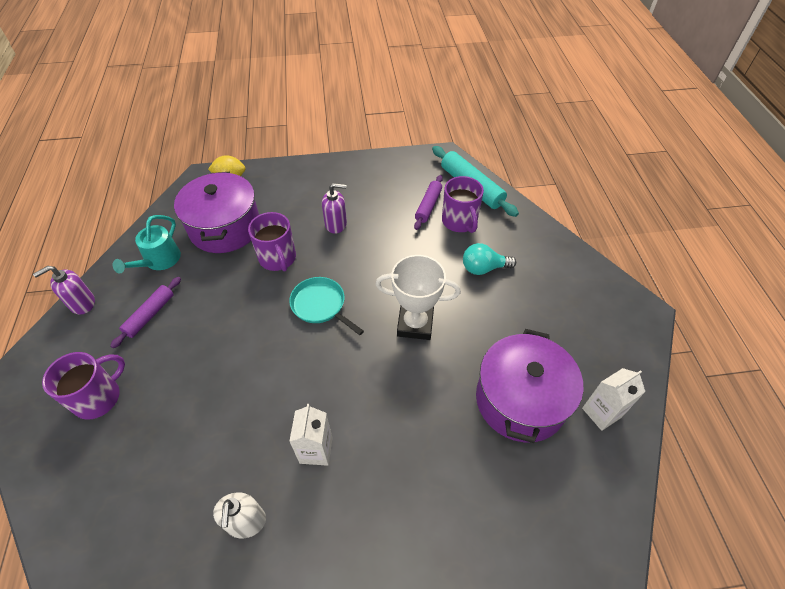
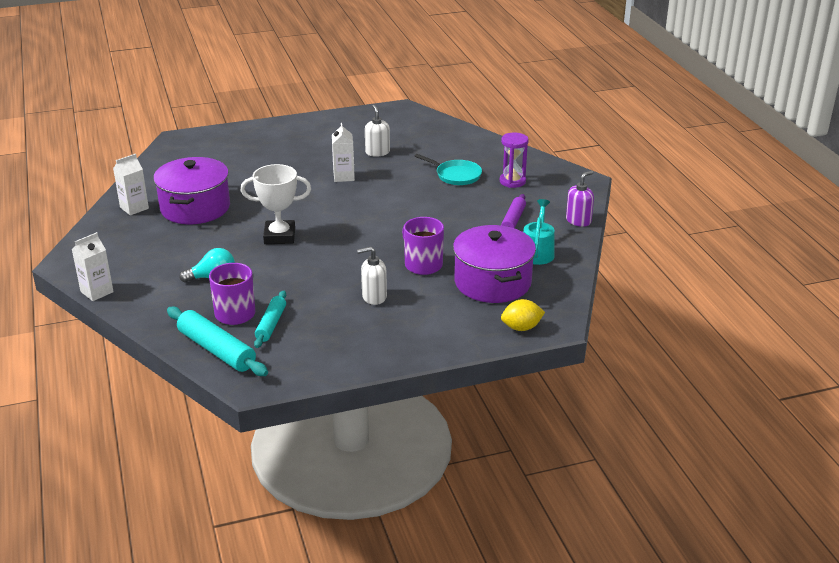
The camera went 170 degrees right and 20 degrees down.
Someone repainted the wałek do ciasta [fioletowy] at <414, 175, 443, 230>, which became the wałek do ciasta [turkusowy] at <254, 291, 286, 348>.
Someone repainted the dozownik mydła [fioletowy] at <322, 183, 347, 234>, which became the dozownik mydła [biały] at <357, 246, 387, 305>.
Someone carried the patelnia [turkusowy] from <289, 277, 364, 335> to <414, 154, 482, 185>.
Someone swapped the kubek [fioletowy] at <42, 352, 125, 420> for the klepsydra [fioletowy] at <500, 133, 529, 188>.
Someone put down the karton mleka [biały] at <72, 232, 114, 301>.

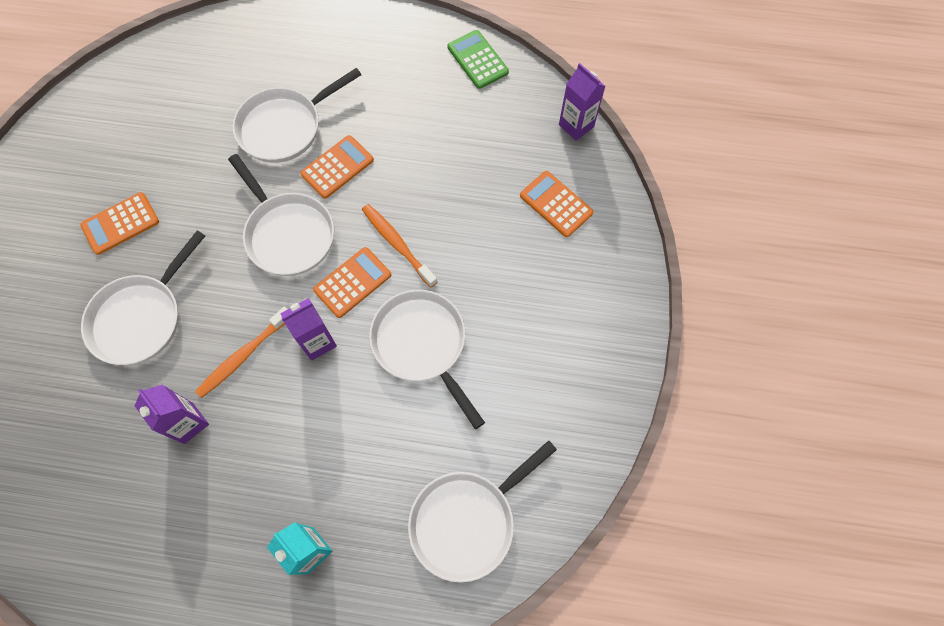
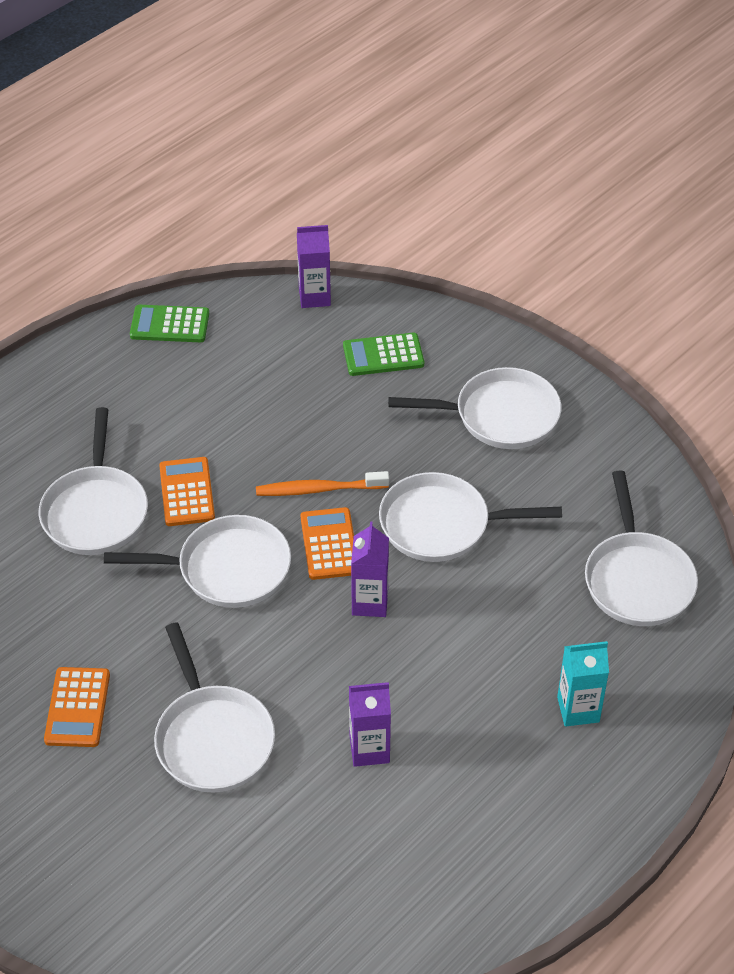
The camera went 55 degrees left and 20 degrees down.
Someone repainted the kalkulator [pomarańczowy] at <520, 171, 594, 237>, which became the kalkulator [zielony] at <343, 333, 424, 376>.
Someone took away the szczoteczka do zębów [pomarańczowy] at <195, 307, 287, 398>.
Someone put down the patelnia [biały] at <388, 367, 562, 449>.

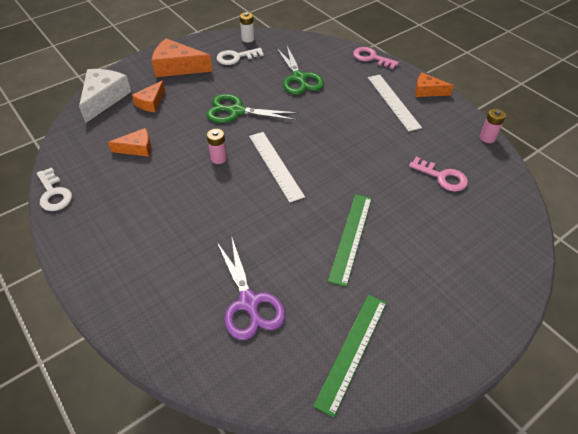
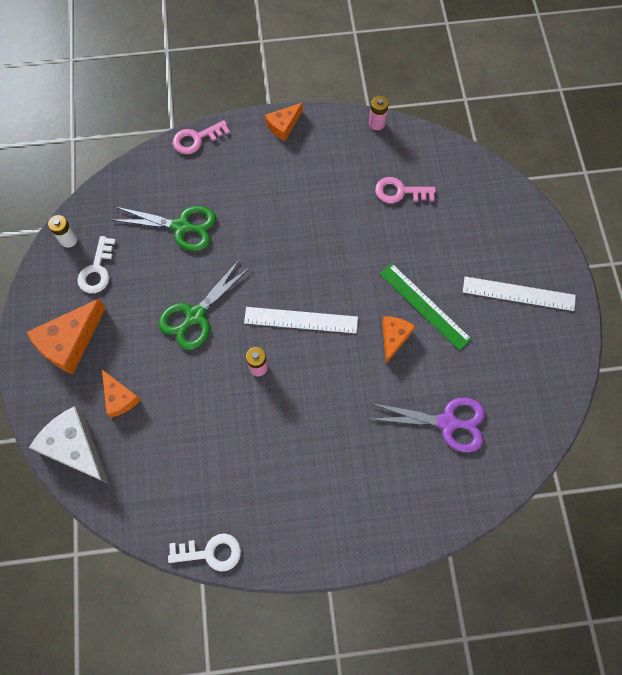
The camera went 60 degrees left and 20 degrees up.
Someone carried the linijka [biały] from <368, 75, 422, 132> to <463, 277, 576, 311>.
Someone carried the ser [pomarańczowy] from <108, 128, 151, 157> to <382, 316, 415, 364>.
Someone rotated the klucz [różowy] at <409, 157, 468, 192> by 150 degrees counterclockwise.
Someone took away the linijka [zielony] at <313, 295, 387, 417>.

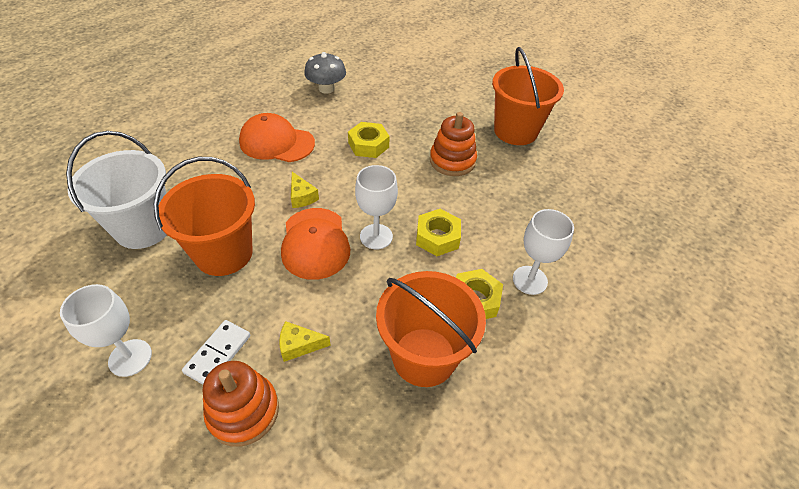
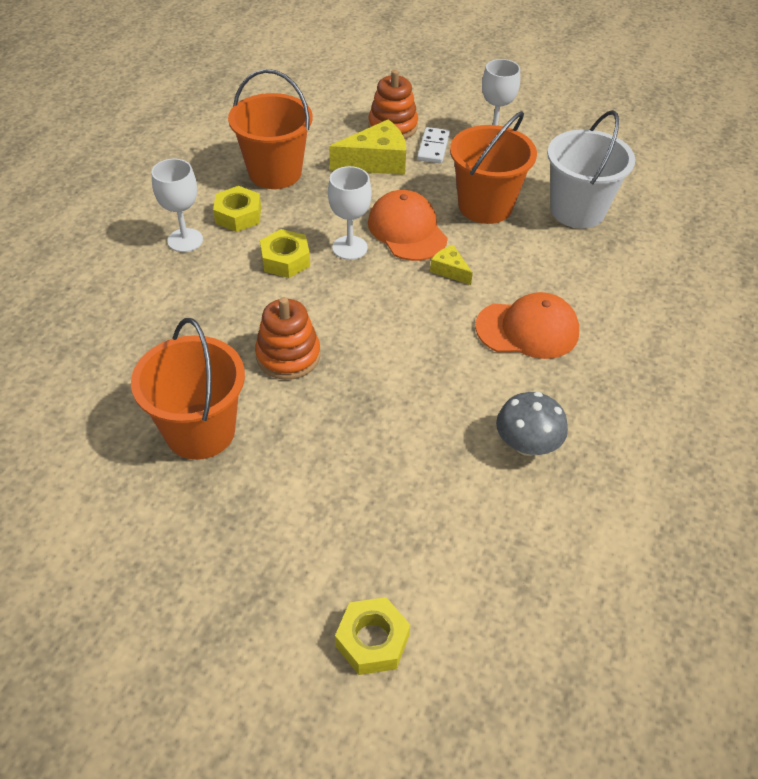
The camera went 165 degrees right and 0 degrees up.
Someone carried the nakrętka [żółty] from <348, 122, 390, 158> to <335, 597, 410, 675>.
Someone scaled the ser [żółty] at <279, 321, 331, 362> by 1.92.

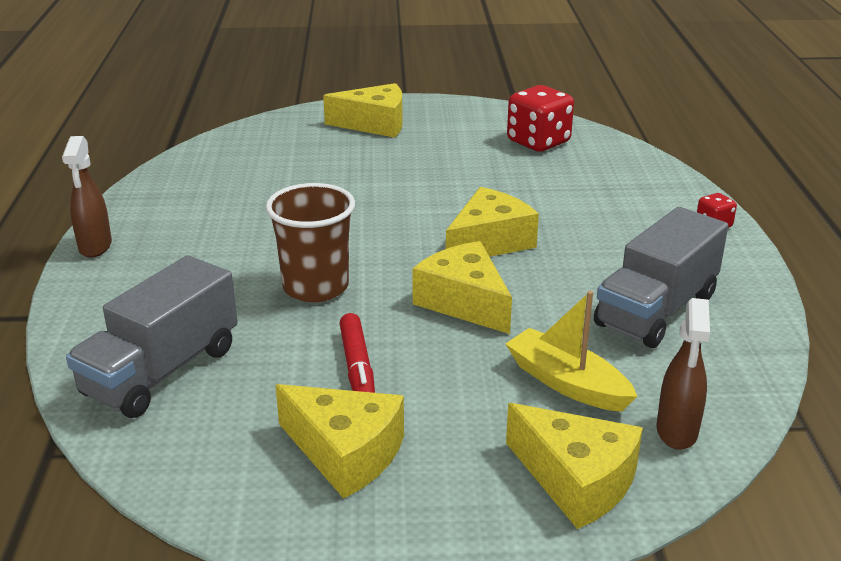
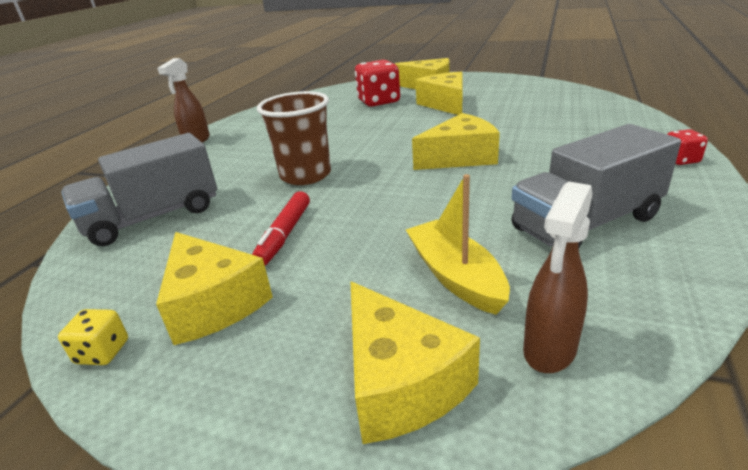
The camera went 25 degrees right and 0 degrees up.
Someone carried the kostka do gry [czerwony] from <507, 85, 574, 152> to <355, 60, 400, 107>.
Someone carried the ser [żółty] from <412, 241, 512, 334> to <416, 72, 463, 115>.
Someone put down the kostka do gry [żółty] at <58, 309, 128, 365>.

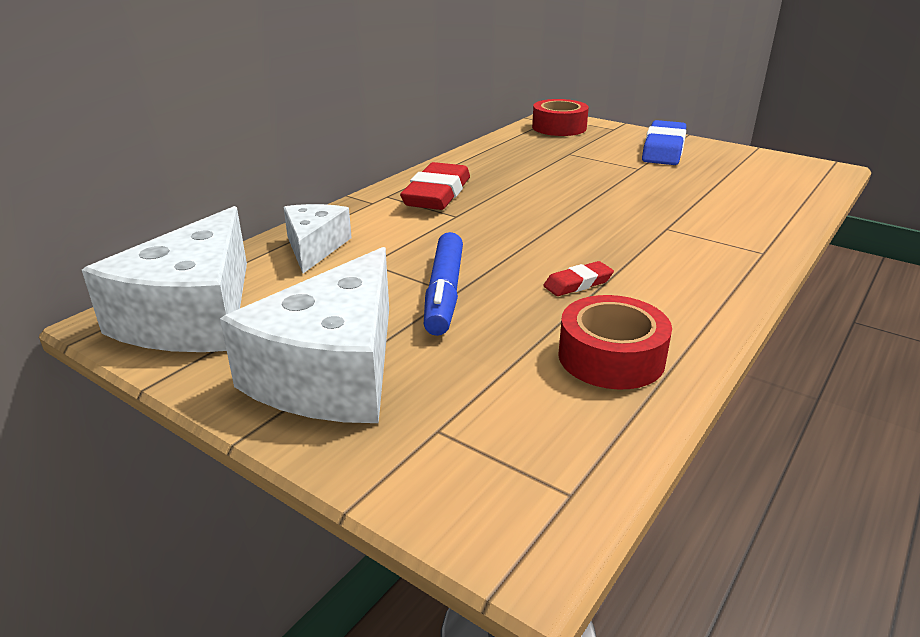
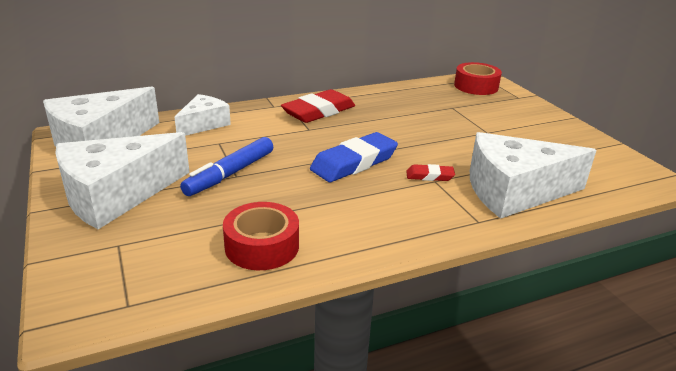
The camera went 30 degrees right and 0 degrees up.
Someone carried the gumka do mazania [niebieski] from <642, 120, 686, 165> to <310, 132, 398, 182>.
Someone carried the gumka do mazania [czerwony] from <543, 261, 614, 296> to <406, 164, 455, 181>.
Someone put down the ser [biały] at <470, 132, 597, 219>.

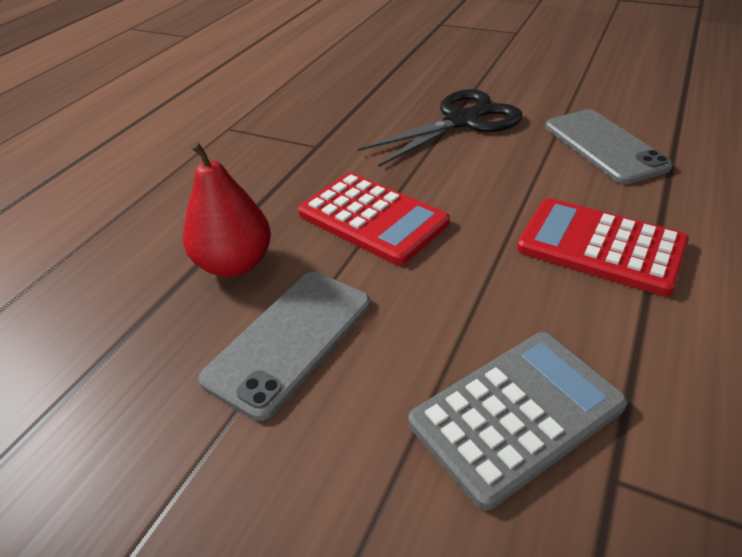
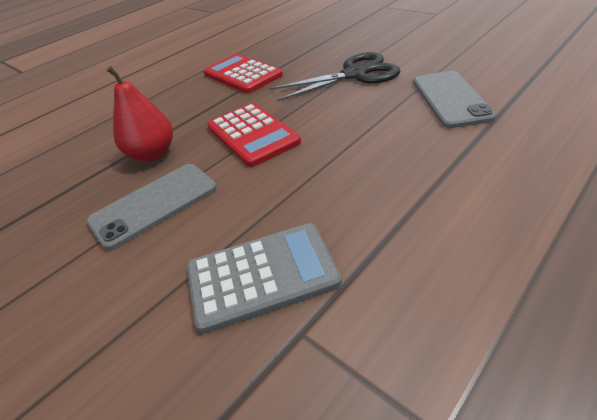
The camera went 20 degrees right and 0 degrees up.
Someone carried the kalkulator [czerwony] from <517, 198, 689, 296> to <204, 54, 283, 93>.

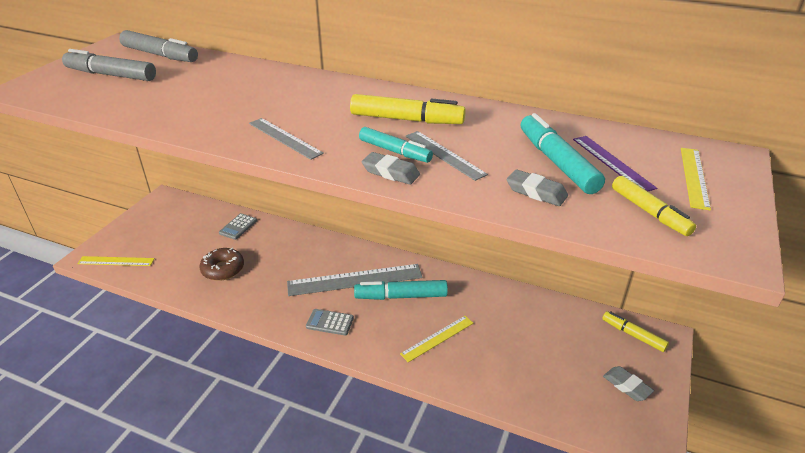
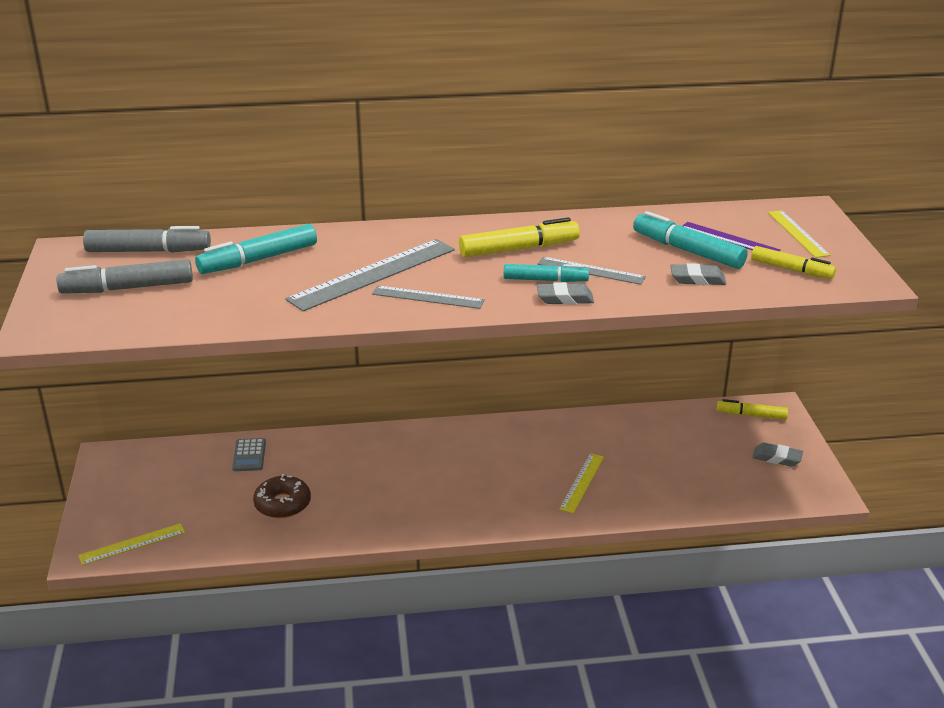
The camera went 30 degrees left and 5 degrees down.
Someone carried the linijka [szary] from <287, 264, 423, 296> to <285, 239, 455, 312>.
Someone carried the flamaster [turkusowy] from <354, 280, 448, 300> to <195, 224, 317, 274>.
Someone took away the kalkulator [szary] at <306, 309, 354, 336>.

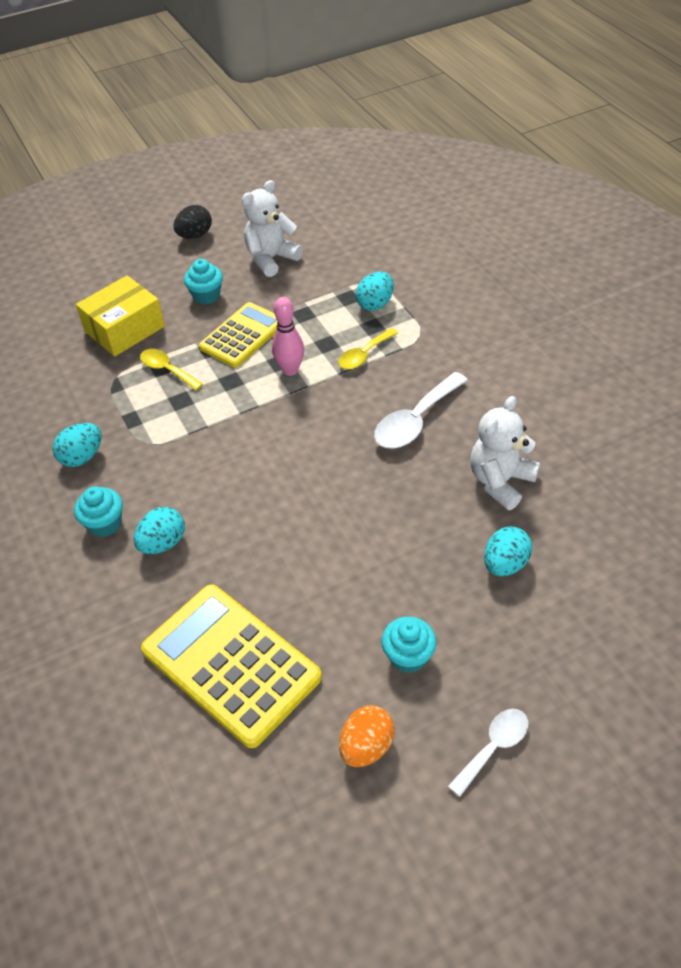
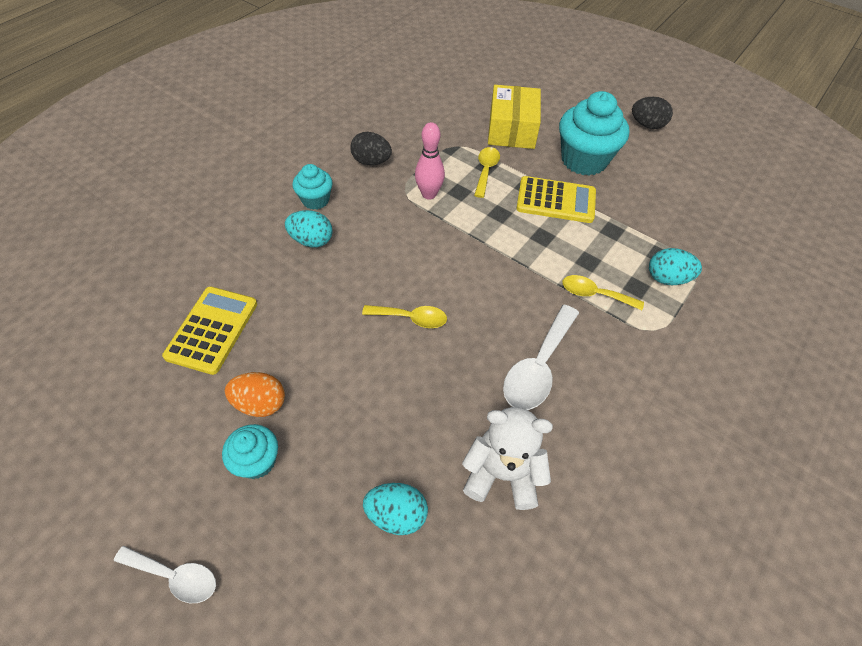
The camera went 60 degrees right and 5 degrees up.
Someone took away the miś [biały] at <242, 180, 303, 277>.
Someone scaled the muffinka [turkusowy] at <184, 259, 223, 304> by 1.84.
Someone rotated the pudełko [żółty] at <76, 276, 165, 356> by 75 degrees clockwise.
Someone carried the kręgiel [różowy] from <272, 297, 304, 376> to <415, 122, 445, 200>.
Someone rotated the łyżka [biały] at <374, 372, 468, 449> by 75 degrees counterclockwise.
Someone repainted the jajko [turkusowy] at <53, 423, 102, 467>, which became the jajko [czarny] at <350, 132, 392, 165>.
Someone scaled the kalkulator [żółty] at <141, 584, 322, 748> by 0.65.
Someone carried the jajko [pomarańczowy] from <339, 706, 395, 767> to <225, 372, 285, 417>.
Someone put down the łyżka [żółty] at <362, 305, 447, 328>.

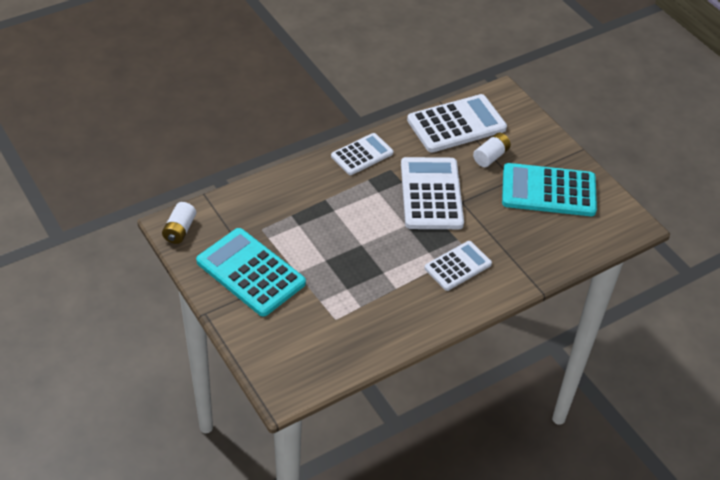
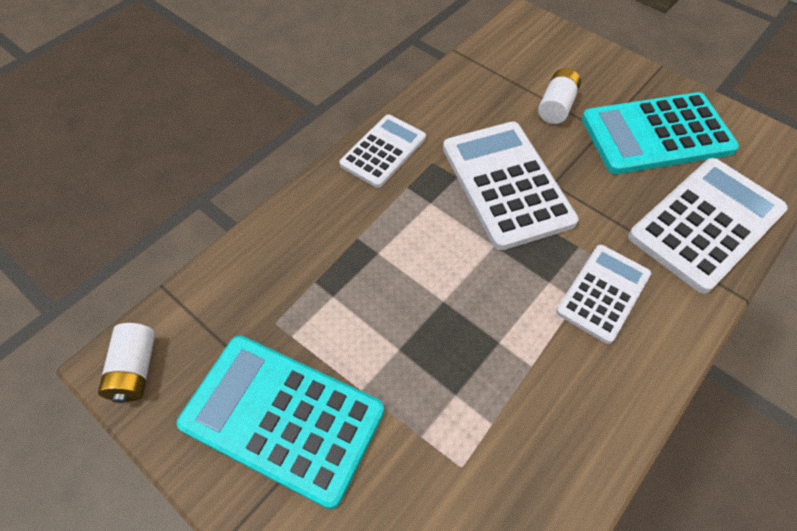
The camera went 15 degrees left and 10 degrees up.
Someone carried the kalkulator [biały] from <407, 94, 507, 153> to <628, 158, 788, 294>.

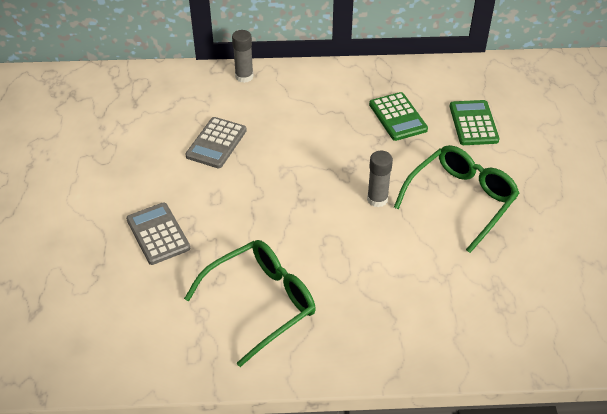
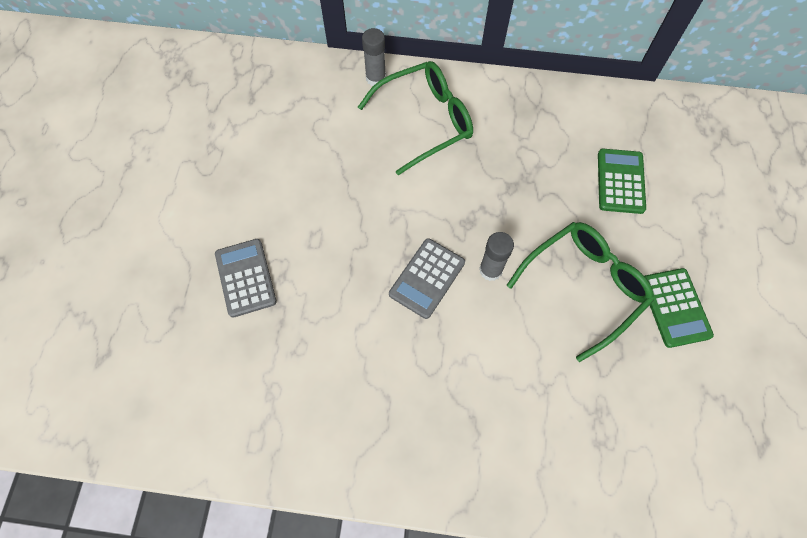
The camera went 10 degrees right and 20 degrees up.
Someone carried the kalkulator [zielony] from <369, 92, 428, 141> to <645, 268, 714, 348>.
Someone carried the kalkulator [szary] from <185, 117, 247, 168> to <389, 238, 465, 319>.
Someone carried the okulary [zielony] from <184, 240, 316, 367> to <358, 61, 473, 175>.

